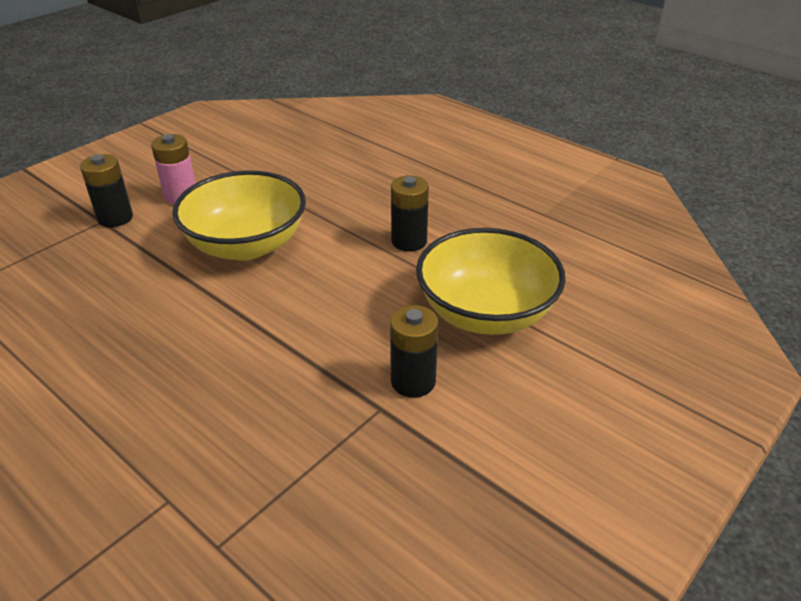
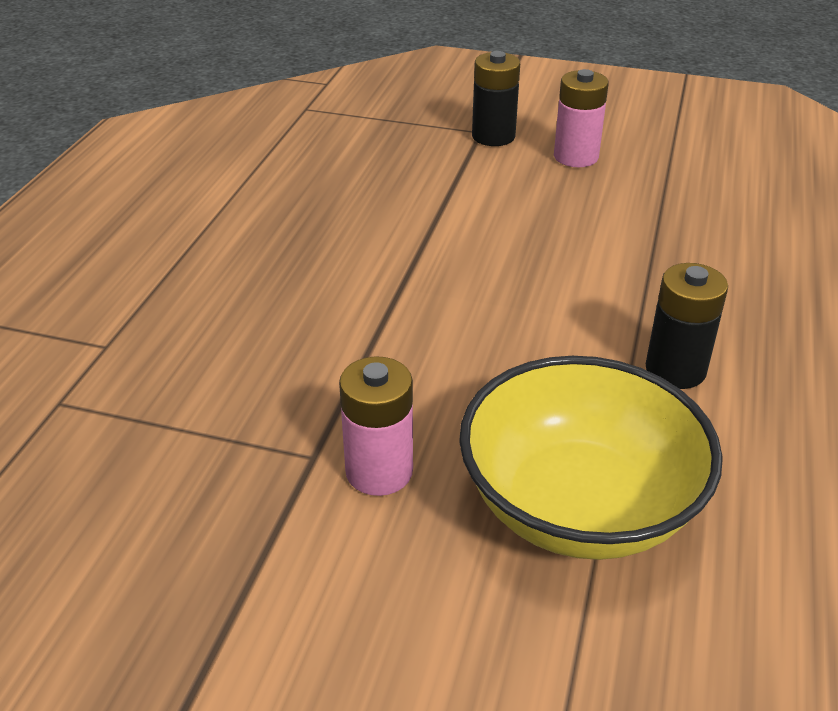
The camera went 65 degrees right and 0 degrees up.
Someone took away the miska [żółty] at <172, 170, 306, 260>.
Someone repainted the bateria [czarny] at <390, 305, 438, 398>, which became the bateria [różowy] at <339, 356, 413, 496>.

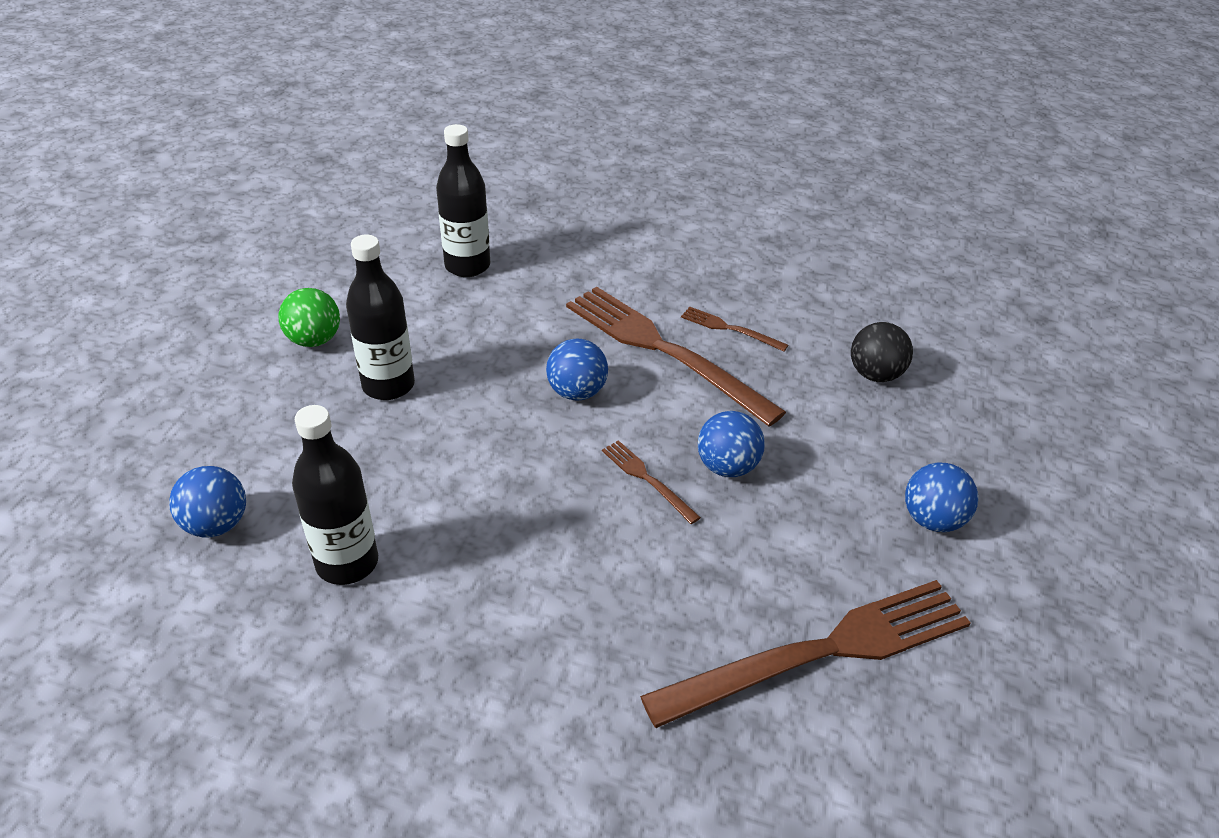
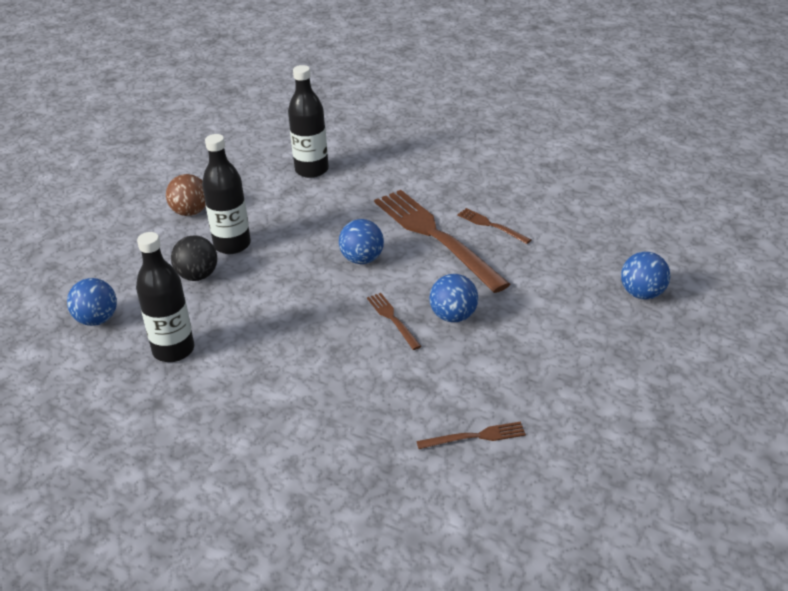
The camera went 15 degrees right and 5 degrees down.
Someone repainted the piłka [zielony] at <279, 288, 340, 347>, which became the piłka [brązowy] at <166, 174, 206, 216>.
Someone carried the piłka [czarny] from <851, 322, 913, 382> to <171, 235, 217, 281>.
Someone carried the piłka [niebieski] from <905, 463, 978, 532> to <621, 252, 670, 300>.
Someone scaled the widelec [brązowy] at <640, 580, 971, 728> by 0.44.

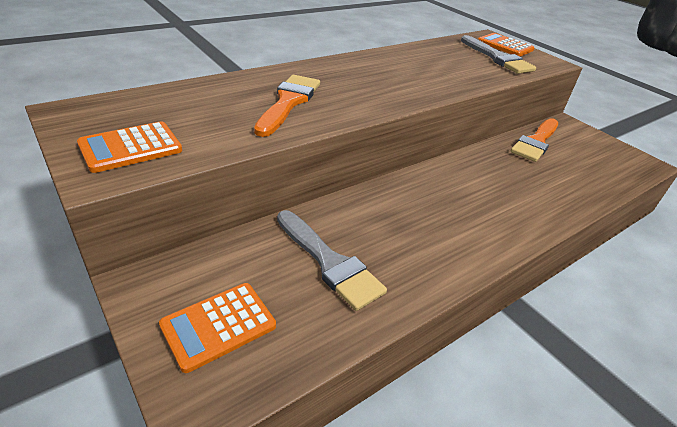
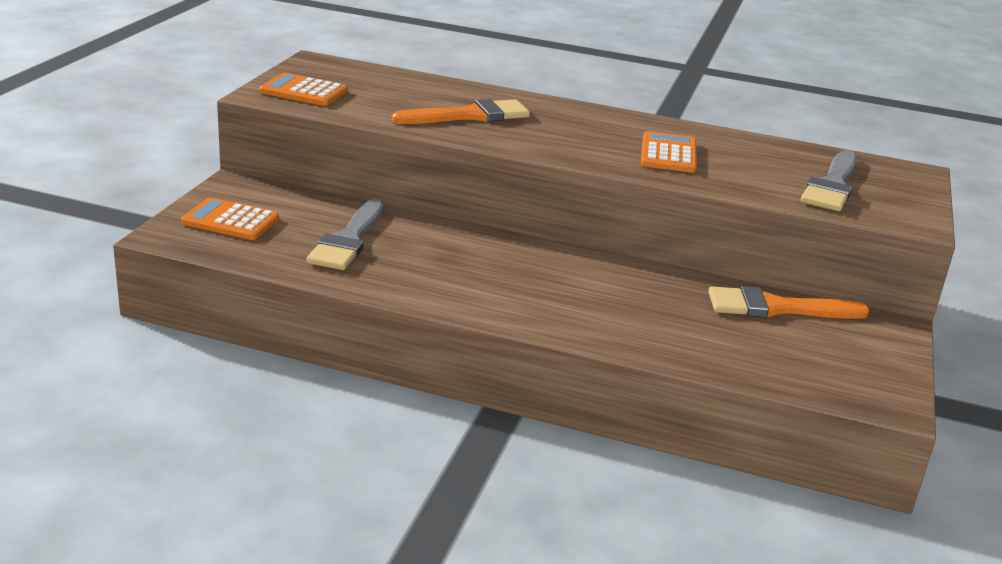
The camera went 55 degrees right and 10 degrees down.
Someone carried the kalkulator [pomarańczowy] from <478, 33, 535, 56> to <641, 131, 697, 173>.

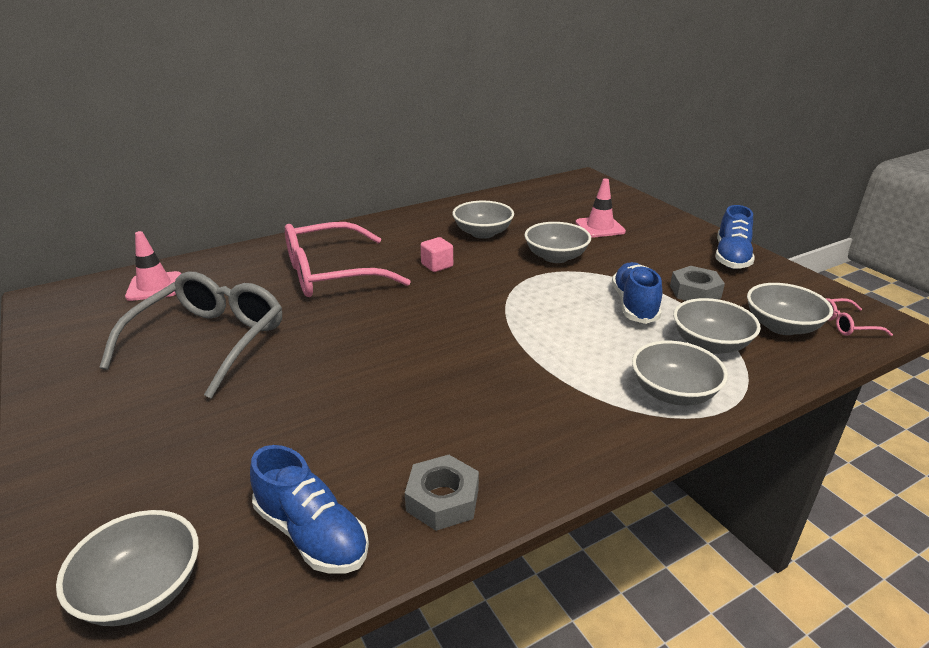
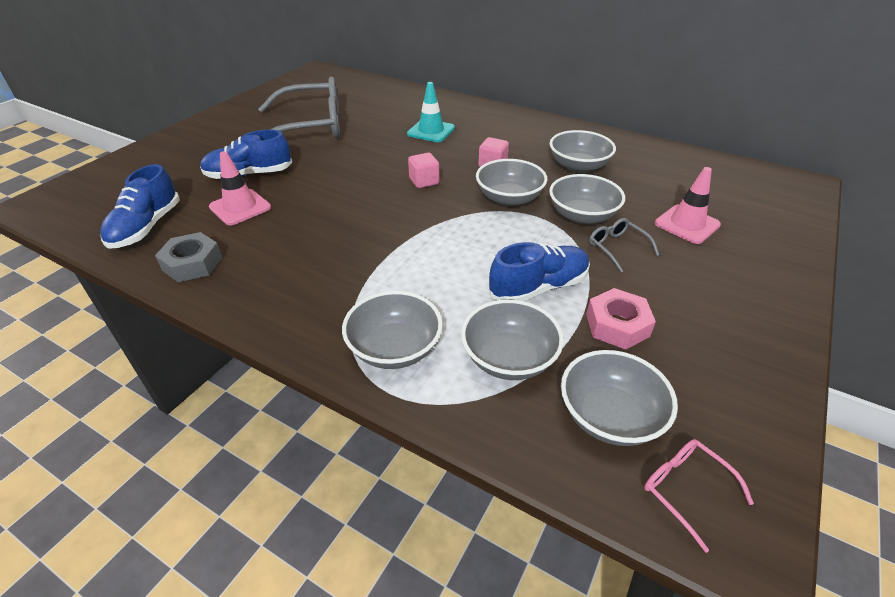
The camera went 60 degrees right and 10 degrees up.
Someone carried the but [niebieski] from <715, 205, 755, 269> to <200, 130, 292, 179>.
Someone swapped the okulary [różowy] at <285, 222, 411, 297> for the pachołek [turkusowy] at <407, 82, 455, 142>.
Someone carried the pachołek [różowy] from <125, 231, 181, 301> to <209, 151, 271, 225>.
Someone repainted the nakrętka [szary] at <670, 266, 725, 301>, which became the nakrętka [różowy] at <586, 288, 656, 350>.
Someone carried the miska [szary] from <56, 510, 199, 626> to <476, 159, 547, 206>.
Someone put down the sześcian [różowy] at <408, 153, 439, 188>.
Someone put down the okulary [szary] at <589, 218, 659, 272>.

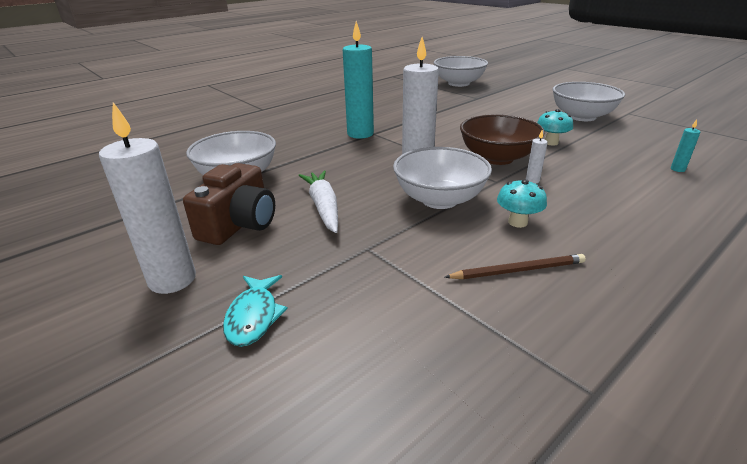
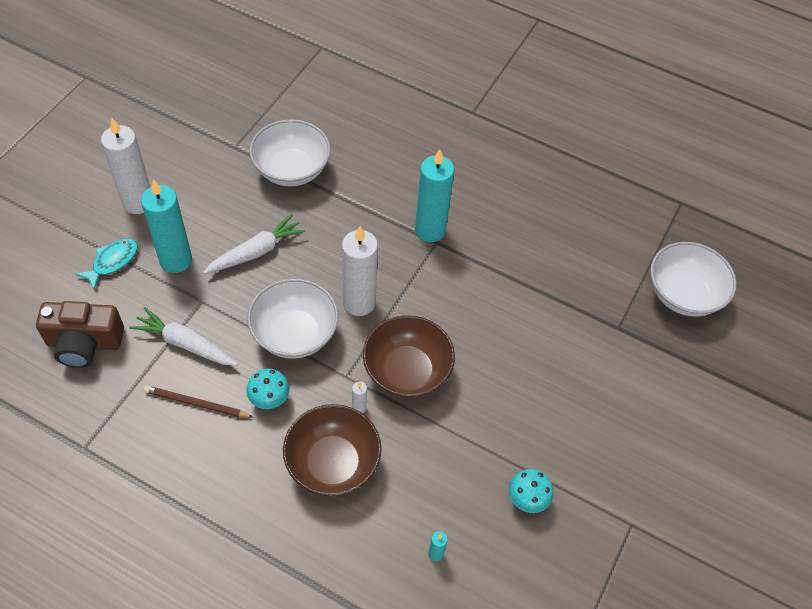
The camera went 65 degrees right and 25 degrees up.
Someone took away the miska [biały] at <552, 82, 625, 121>.
Someone carried the grzyb [turkusowy] from <537, 109, 573, 146> to <509, 469, 553, 513>.
Someone carried the aparat fotograficzny [brązowy] from <183, 163, 275, 245> to <36, 301, 124, 368>.
Someone rotated the ołówek [brązowy] at <445, 254, 586, 279> by 135 degrees clockwise.
Someone rotated the ryba [turkusowy] at <223, 275, 288, 347> by 150 degrees clockwise.
Someone put down the świeca [turkusowy] at <141, 179, 192, 273>.
Someone put down the marchewka [biały] at <129, 307, 238, 366>.
Someone put down the miska [brązowy] at <283, 404, 382, 496>.

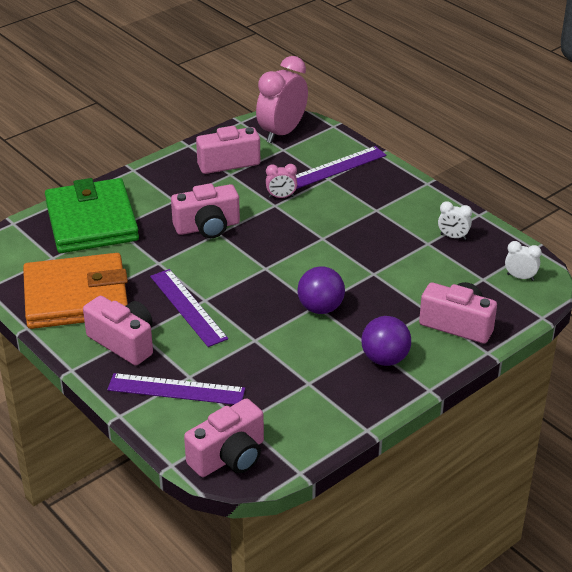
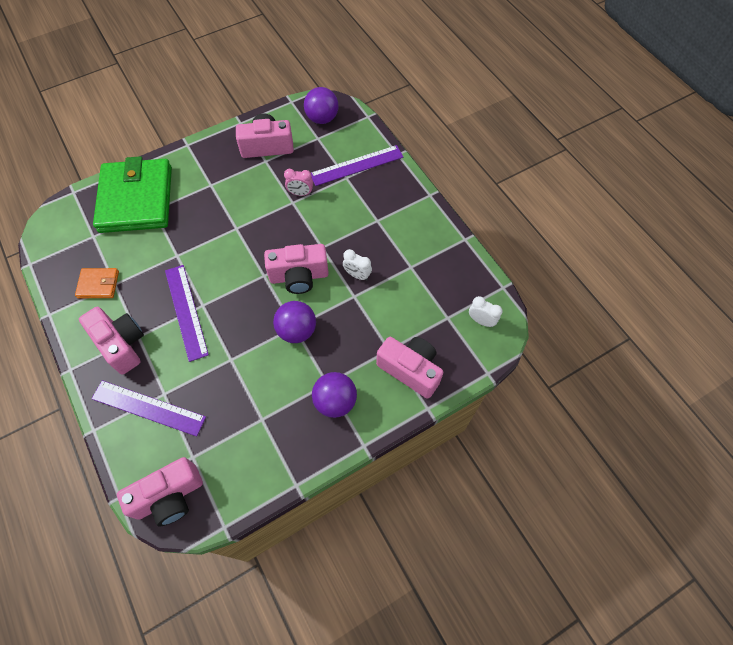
The camera went 10 degrees right and 25 degrees up.
Someone swapped the budzik [różowy] at <256, 56, 308, 143> for the piłka [fioletowy] at <304, 87, 338, 124>.
Someone carried the aparat fotograficzny [różowy] from <171, 183, 240, 238> to <264, 244, 329, 294>.
Someone carried the budzik [biały] from <438, 201, 472, 240> to <343, 249, 372, 281>.
Someone scaled the portfel [pomarańczowy] at <23, 253, 128, 329> by 0.43.

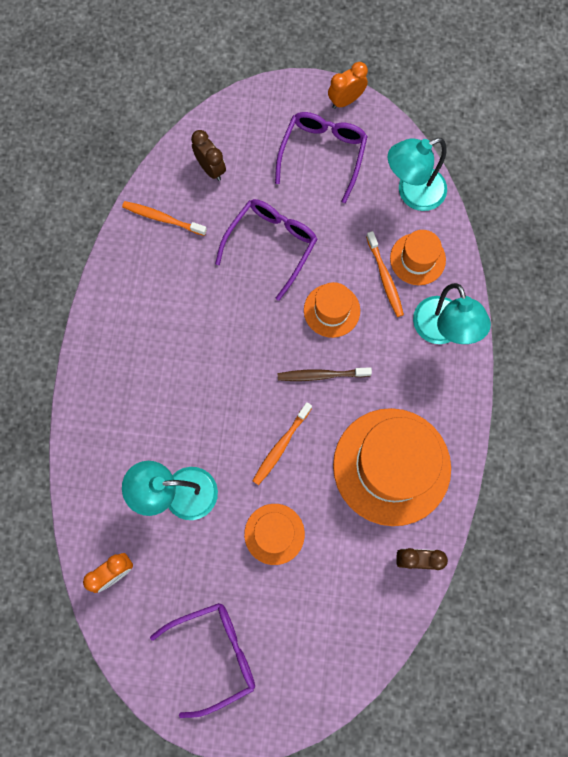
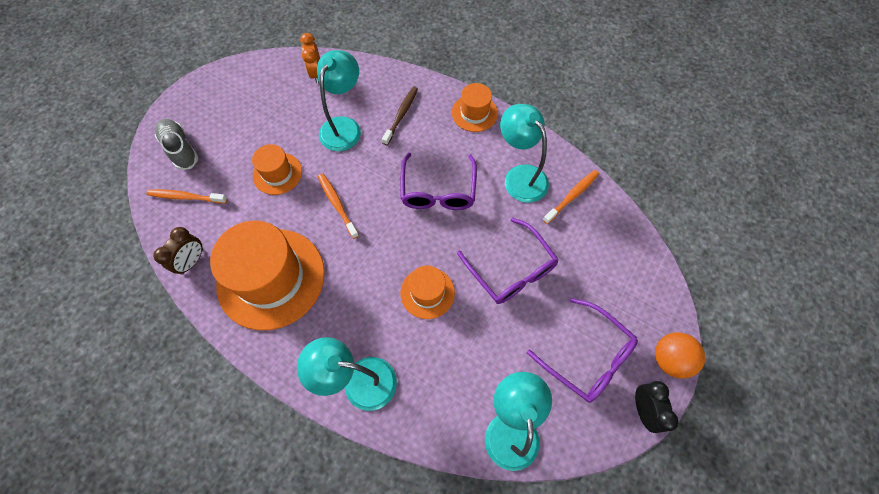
The camera went 115 degrees right and 10 degrees down.
Someone repainted the budzik [pomarańczowy] at <328, 62, 368, 109>, which became the budzik [czarny] at <635, 381, 679, 433>.
Someone took away the budzik [brązowy] at <191, 130, 226, 181>.
Someone carried the kapelusz [pomarańczowy] from <390, 230, 446, 285> to <452, 83, 498, 132>.
Someone carried the szczoteczka do zębów [pomarańczowy] from <366, 231, 404, 317> to <147, 189, 227, 203>.
Someone carried the szczoteczka do zębów [brązowy] from <278, 367, 372, 381> to <382, 86, 418, 145>.
Someone carried the okulary [fioletowy] from <150, 603, 255, 718> to <401, 153, 477, 210>.
Someone put down the lampka [turkusowy] at <500, 104, 549, 203>.
Someone put down the but [szary] at <155, 119, 198, 170>.
Someone put down the piłka [pomarańczowy] at <655, 332, 705, 379>.

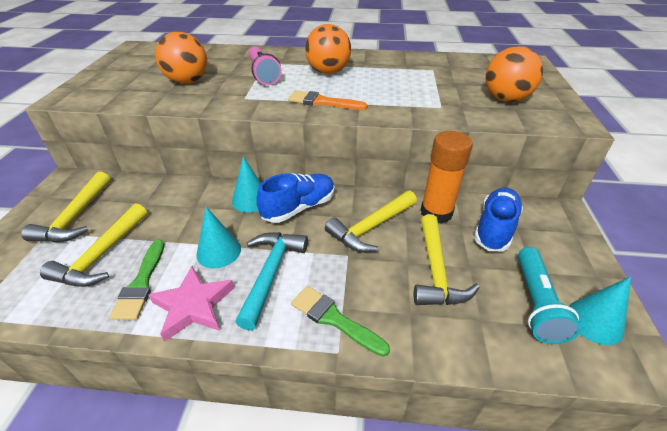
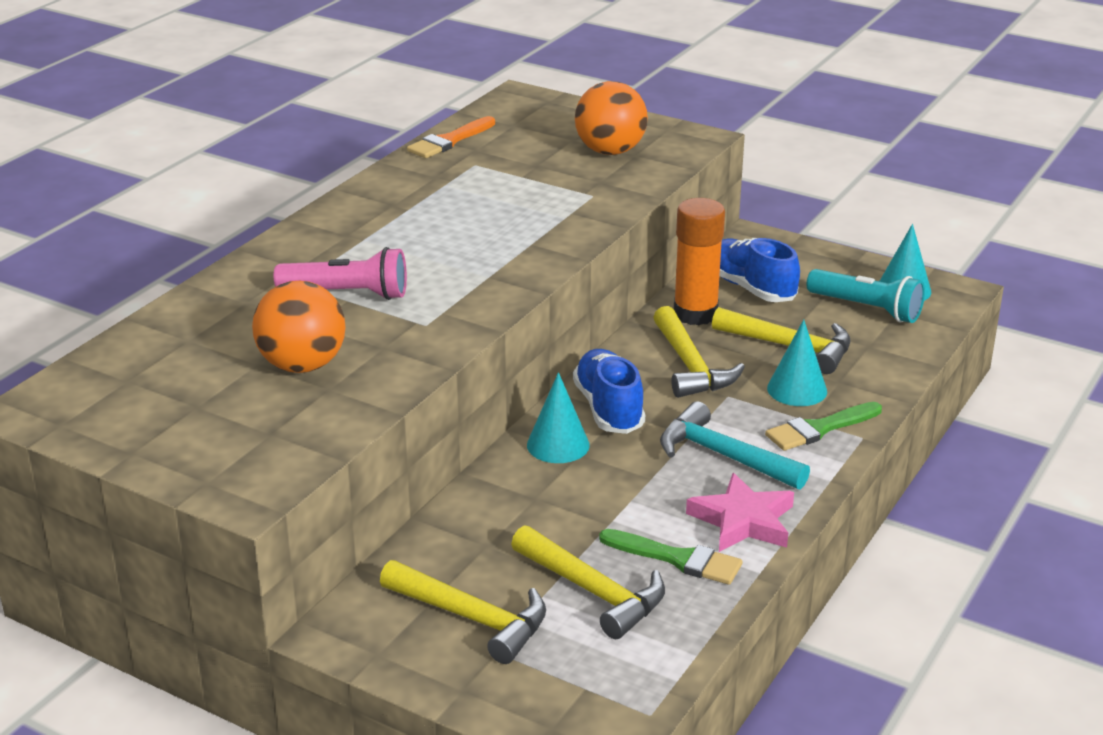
The camera went 65 degrees left and 10 degrees down.
Someone took away the piłka [pomarańczowy] at <305, 24, 351, 74>.
Someone carried the pędzel [pomarańczowy] from <288, 90, 368, 110> to <407, 116, 495, 158>.
Someone carried the stożek [turkusowy] from <196, 207, 241, 268> to <767, 319, 827, 406>.

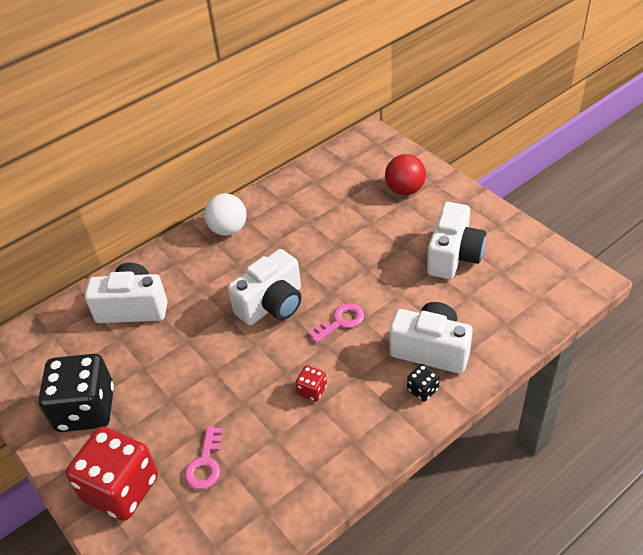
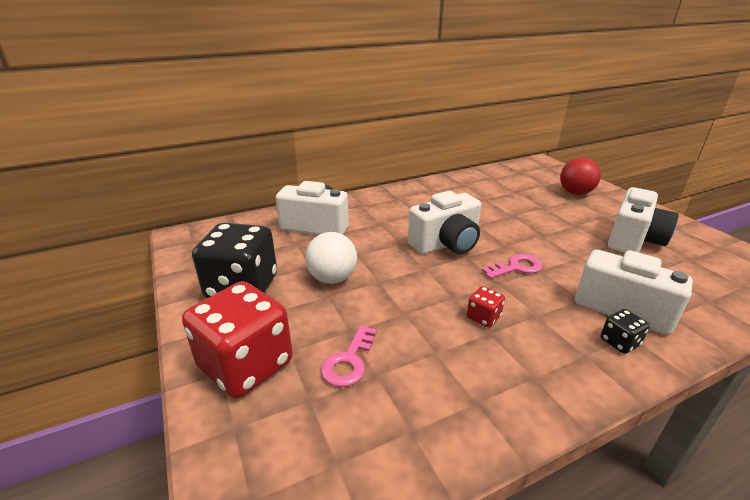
The camera went 10 degrees right and 15 degrees down.
Someone carried the piłka [biały] from <204, 193, 247, 236> to <305, 232, 357, 284>.

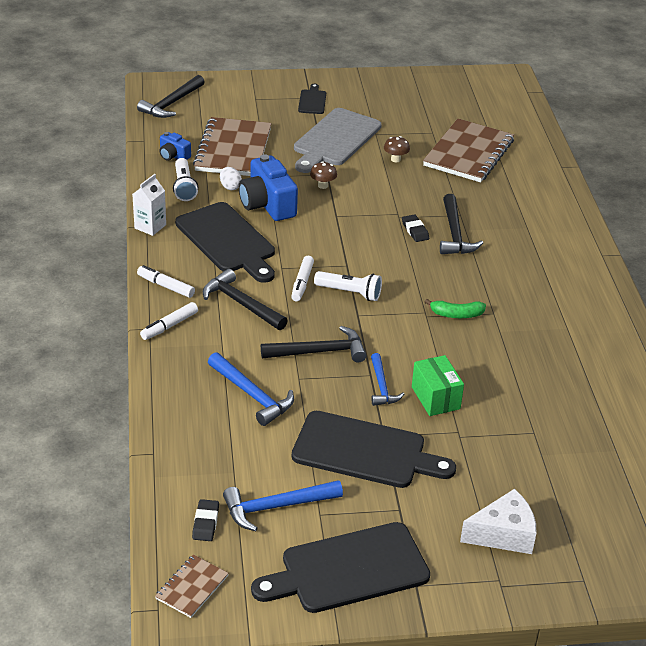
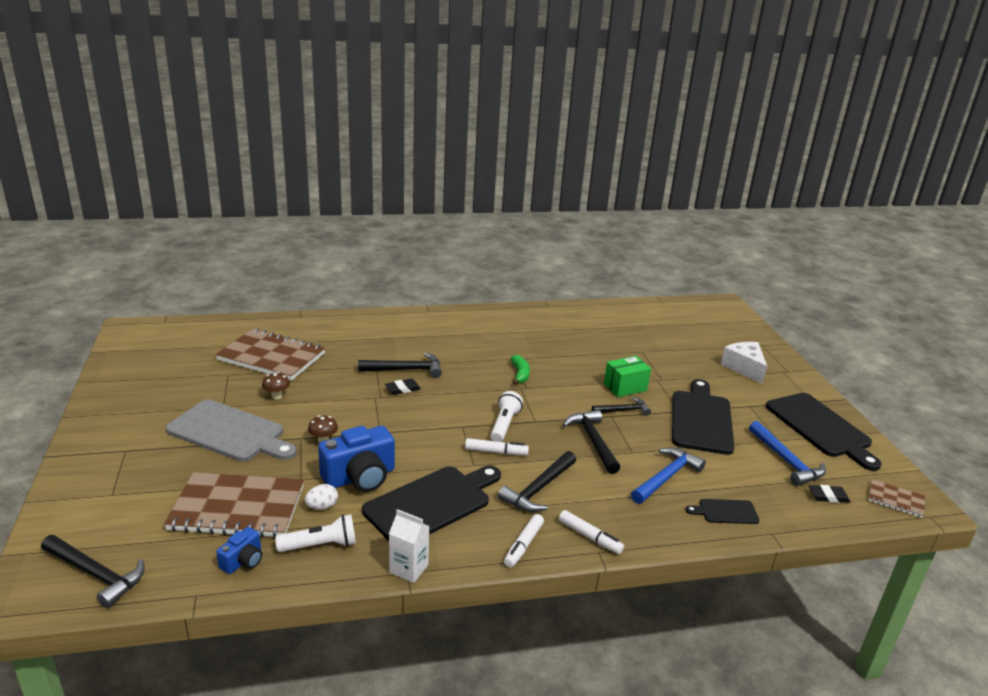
The camera went 95 degrees left and 10 degrees down.
Someone carried the deska do krojenia [czarny] from <298, 84, 326, 114> to <685, 499, 760, 524>.
Someone repainted the młotek [niebieski] at <371, 353, 404, 406>, which became the młotek [czarny] at <592, 397, 651, 416>.

